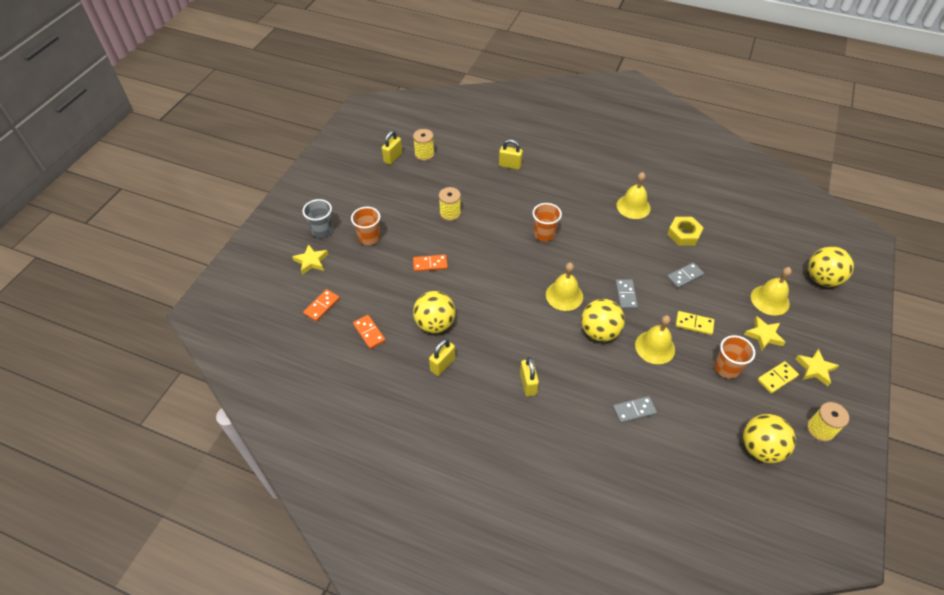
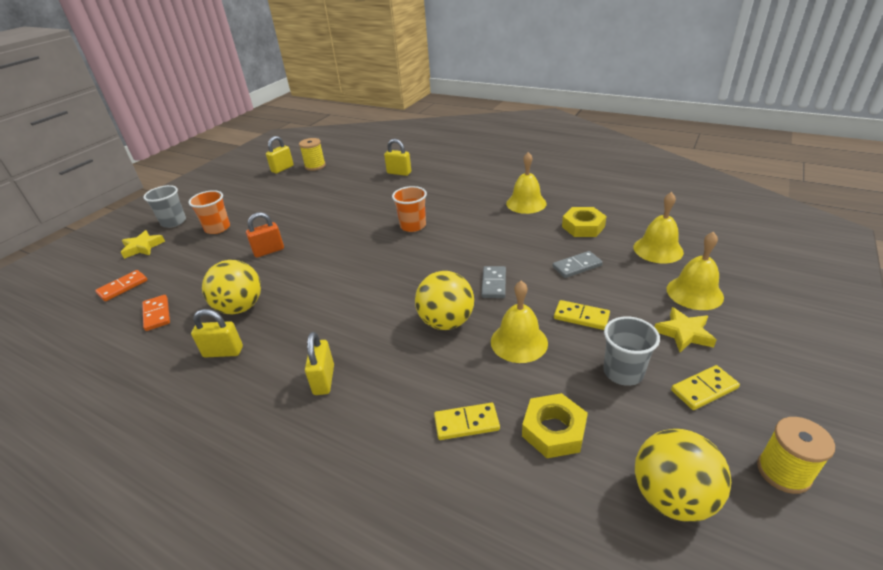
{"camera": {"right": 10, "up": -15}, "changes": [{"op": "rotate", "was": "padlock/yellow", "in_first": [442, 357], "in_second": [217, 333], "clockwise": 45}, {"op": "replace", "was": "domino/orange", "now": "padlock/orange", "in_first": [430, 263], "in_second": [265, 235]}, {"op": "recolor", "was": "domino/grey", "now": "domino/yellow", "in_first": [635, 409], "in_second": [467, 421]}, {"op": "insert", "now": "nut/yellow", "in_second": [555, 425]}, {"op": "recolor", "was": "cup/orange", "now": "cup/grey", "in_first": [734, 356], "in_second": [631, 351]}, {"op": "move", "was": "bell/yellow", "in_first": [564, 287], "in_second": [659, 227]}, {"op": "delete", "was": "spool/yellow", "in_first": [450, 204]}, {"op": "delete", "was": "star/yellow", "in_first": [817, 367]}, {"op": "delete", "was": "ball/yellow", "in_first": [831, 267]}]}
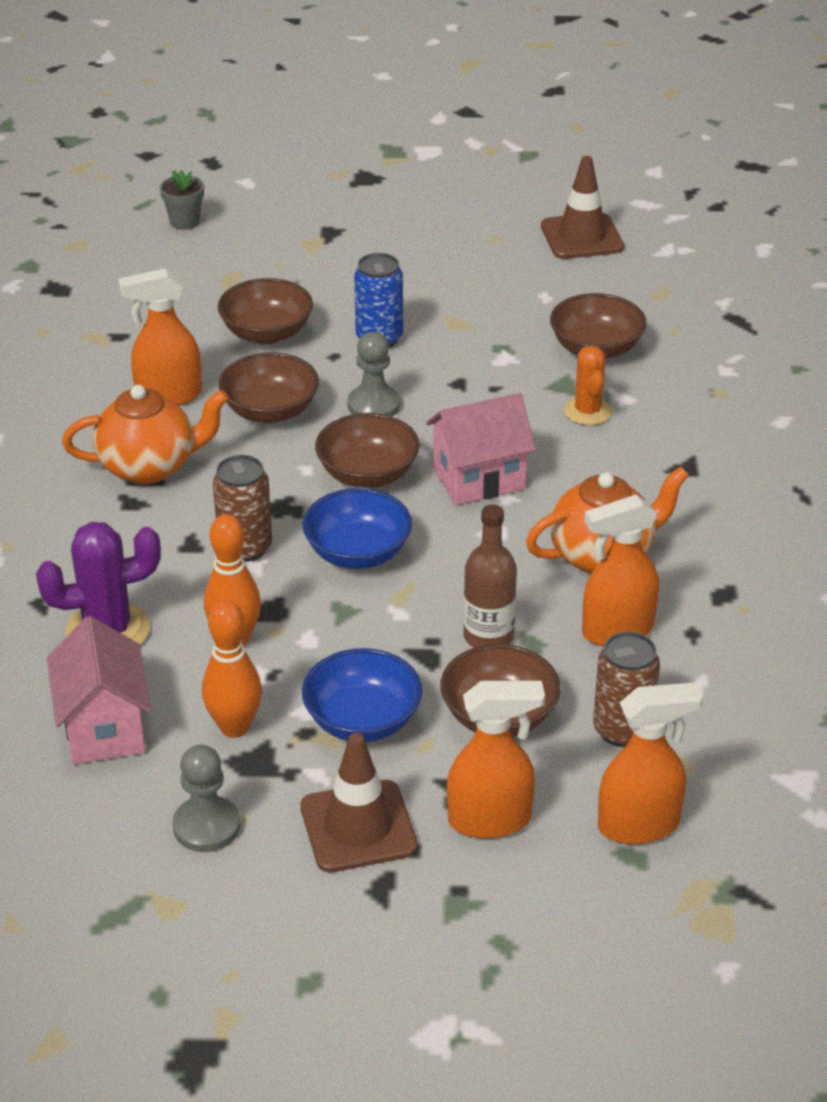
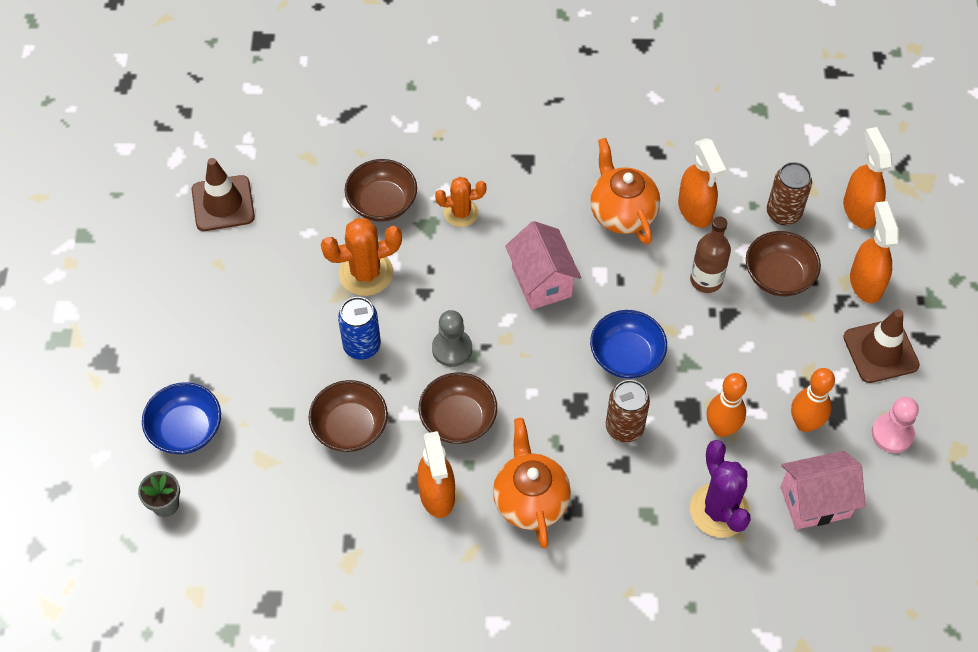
{"camera": {"right": -90, "up": 20}, "changes": [{"op": "move", "was": "bowl/blue", "in_first": [362, 695], "in_second": [181, 418]}, {"op": "insert", "now": "cactus/orange", "in_second": [361, 257]}, {"op": "recolor", "was": "pawn/grey", "now": "pawn/pink", "in_first": [206, 798], "in_second": [895, 425]}, {"op": "delete", "was": "bowl/brown", "in_first": [367, 450]}]}
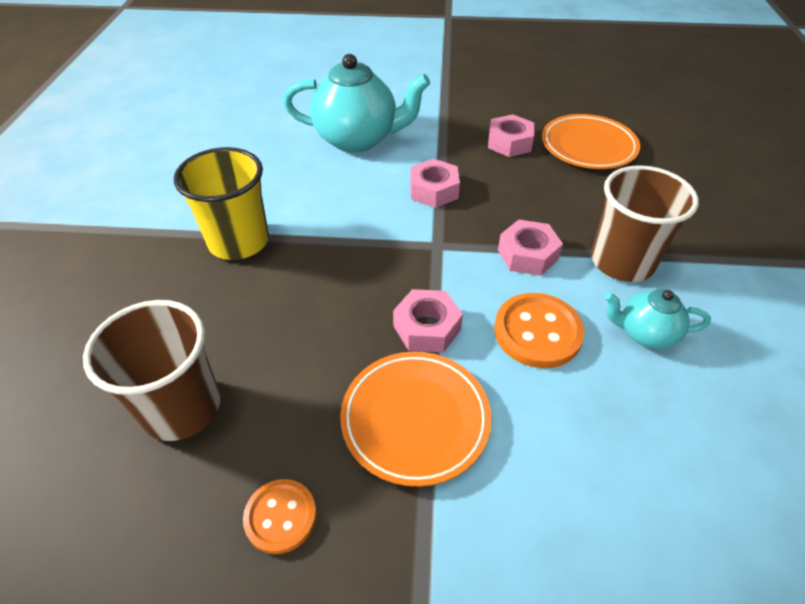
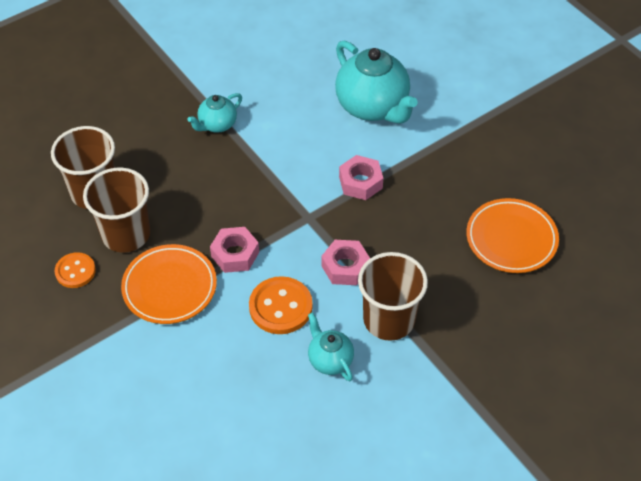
{"camera": {"right": 50, "up": 5}, "changes": [{"op": "insert", "now": "cup/brown", "in_second": [116, 210]}, {"op": "replace", "was": "cup/yellow", "now": "teapot/turquoise", "in_first": [221, 203], "in_second": [214, 113]}, {"op": "delete", "was": "nut/pink", "in_first": [511, 135]}]}
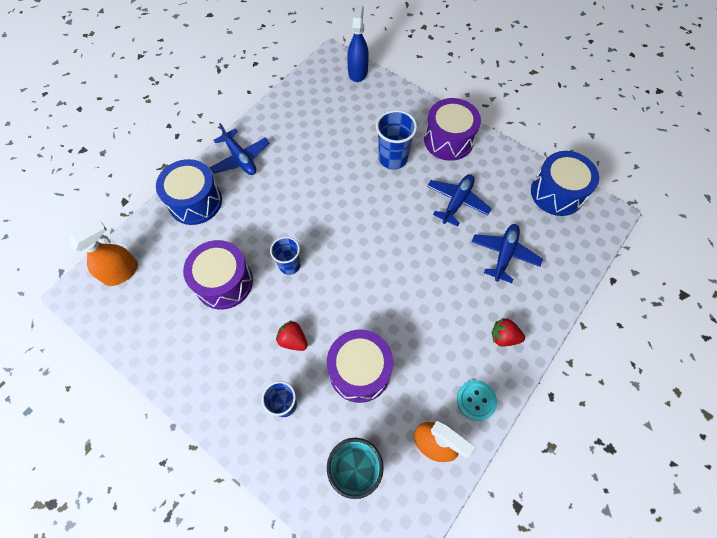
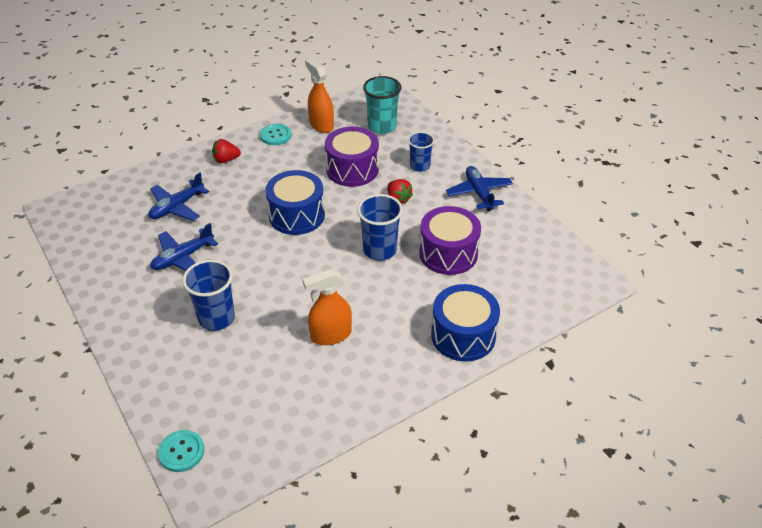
{"camera": {"right": -160, "up": -20}, "changes": [{"op": "replace", "was": "spray bottle/blue", "now": "button/turquoise", "in_first": [358, 43], "in_second": [181, 451]}, {"op": "rotate", "was": "strawberry/red", "in_first": [508, 332], "in_second": [226, 151], "clockwise": 135}, {"op": "move", "was": "drum/blue", "in_first": [565, 183], "in_second": [295, 202]}, {"op": "move", "was": "spray bottle/orange", "in_first": [103, 253], "in_second": [327, 307]}, {"op": "resize", "was": "cup/blue", "in_first": [285, 255], "in_second": [380, 227], "ratio": 1.51}, {"op": "move", "was": "plane/blue", "in_first": [239, 149], "in_second": [479, 188]}, {"op": "delete", "was": "drum/purple", "in_first": [452, 129]}]}
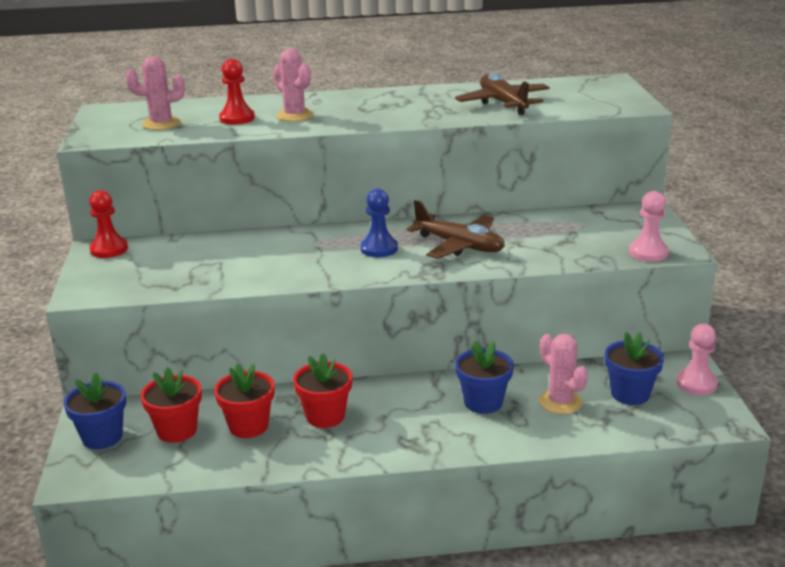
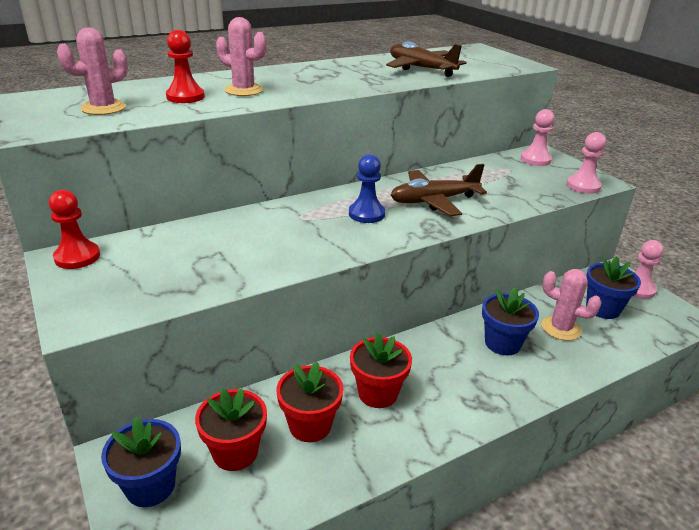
{"camera": {"right": -25, "up": 5}, "changes": [{"op": "rotate", "was": "plane/brown", "in_first": [455, 229], "in_second": [439, 190], "clockwise": 150}, {"op": "insert", "now": "pawn/pink", "in_second": [538, 137]}]}
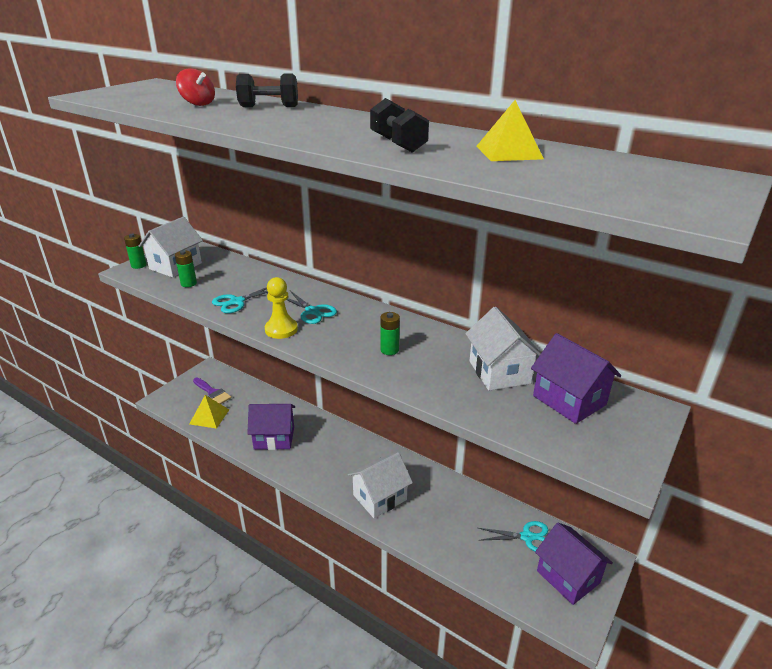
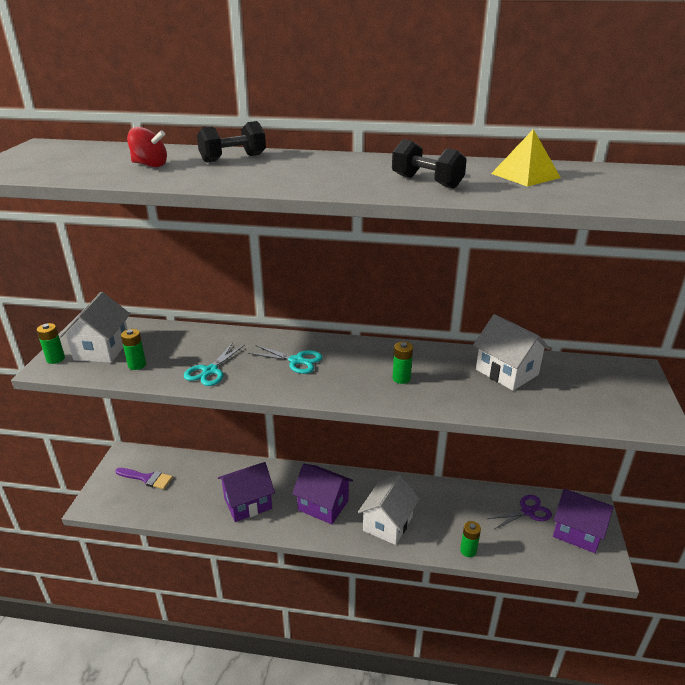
{"camera": {"right": -25, "up": 0}, "changes": [{"op": "move", "was": "house/purple", "in_first": [576, 378], "in_second": [322, 494]}, {"op": "insert", "now": "battery/green", "in_second": [470, 539]}, {"op": "recolor", "was": "scissors/turquoise", "now": "scissors/purple", "in_first": [513, 536], "in_second": [520, 512]}, {"op": "delete", "was": "pyramid/yellow", "in_first": [209, 412]}, {"op": "delete", "was": "pawn/yellow", "in_first": [281, 308]}]}
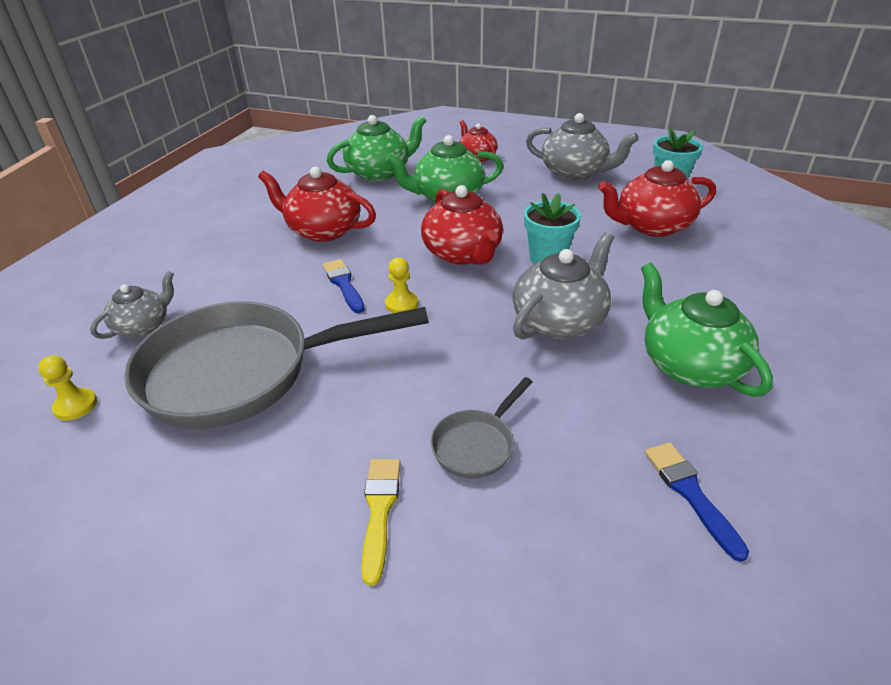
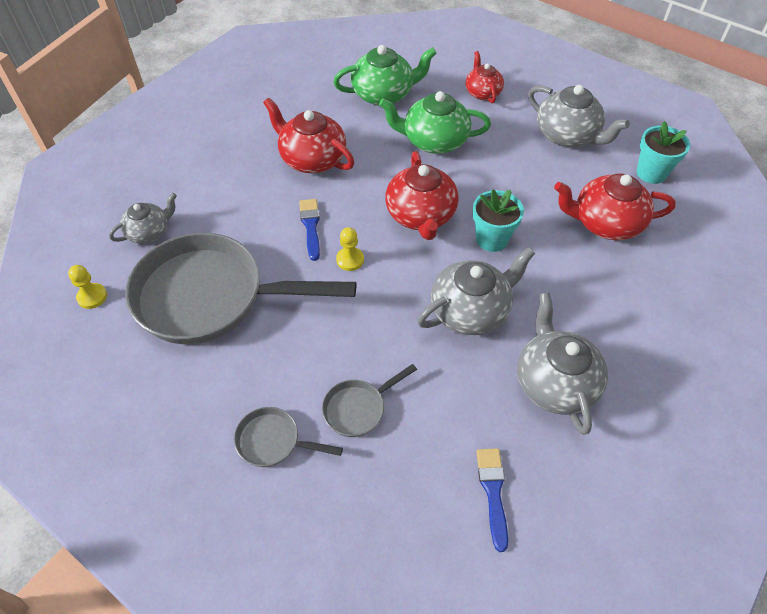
{"camera": {"right": 15, "up": 15}, "changes": [{"op": "replace", "was": "brush/yellow", "now": "pan/grey", "in_first": [381, 522], "in_second": [288, 437]}, {"op": "recolor", "was": "teapot/green", "now": "teapot/grey", "in_first": [707, 330], "in_second": [562, 364]}]}
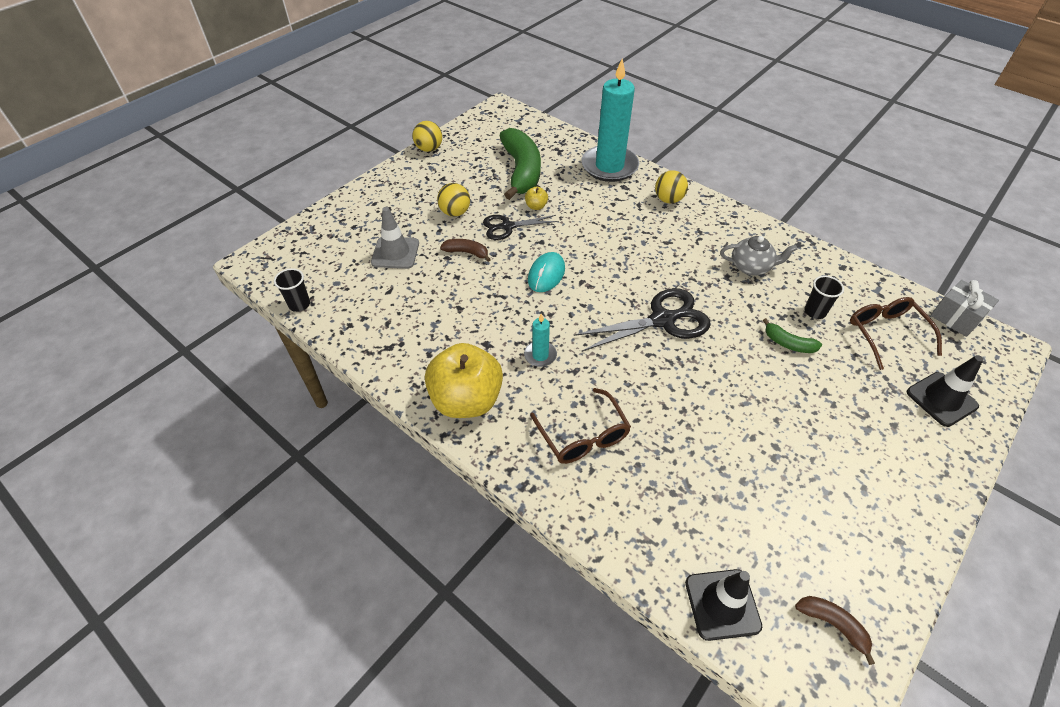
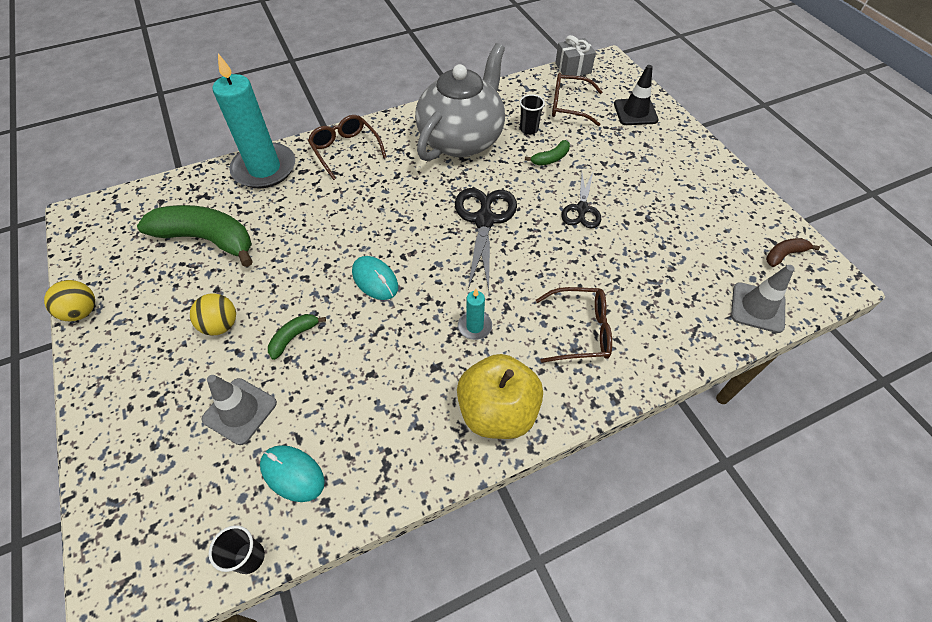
{"camera": {"right": -65, "up": 5}, "changes": [{"op": "insert", "now": "mouse/turquoise", "in_second": [292, 473]}, {"op": "recolor", "was": "banana/brown", "now": "banana/green", "in_first": [465, 250], "in_second": [297, 337]}, {"op": "replace", "was": "ball/yellow", "now": "glasses/brown", "in_first": [671, 186], "in_second": [347, 147]}, {"op": "resize", "was": "teapot/grey", "in_first": [758, 255], "in_second": [460, 102], "ratio": 2.23}, {"op": "move", "was": "scissors/black", "in_first": [521, 227], "in_second": [581, 200]}, {"op": "recolor", "was": "traffic cone/black", "now": "traffic cone/grey", "in_first": [723, 605], "in_second": [762, 299]}, {"op": "delete", "was": "apple/yellow", "in_first": [536, 198]}]}
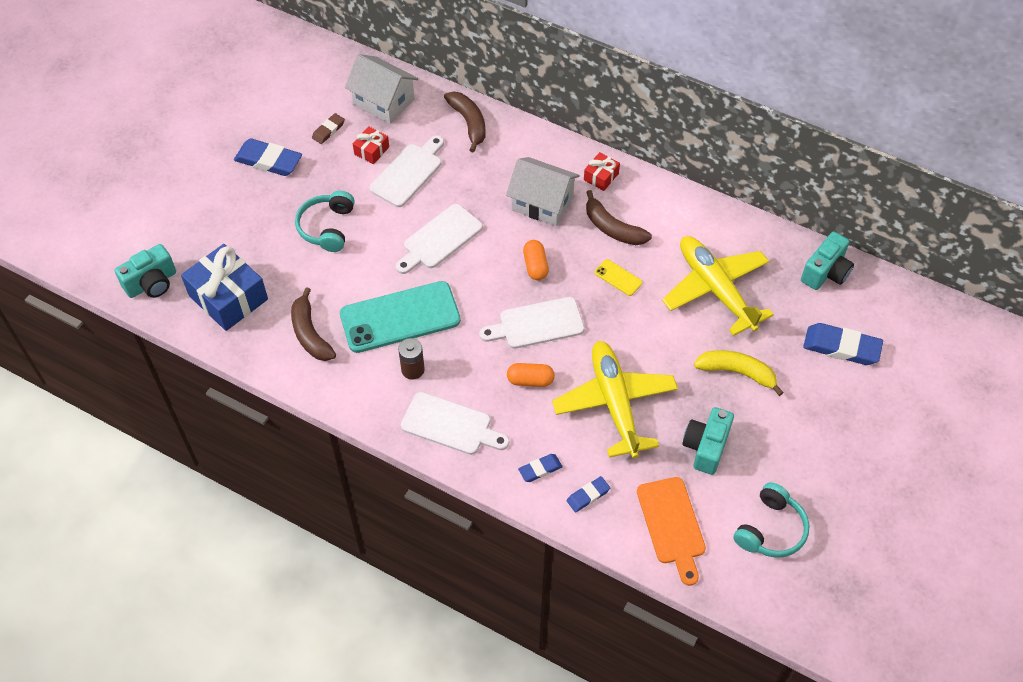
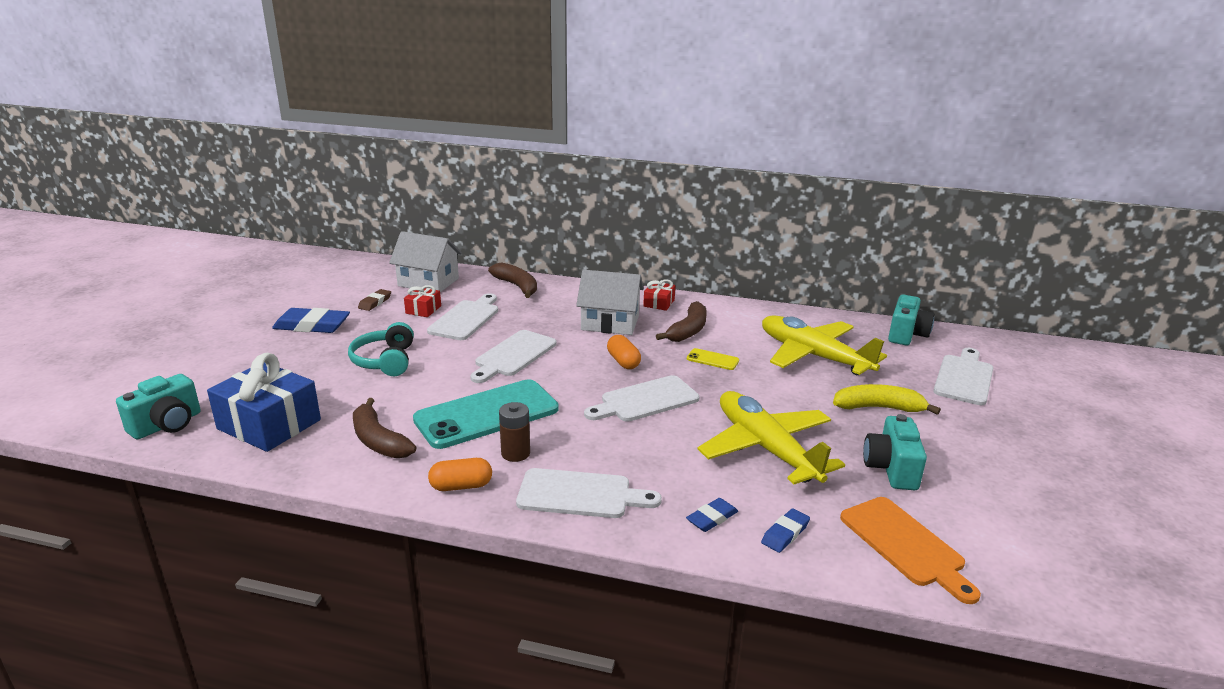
{"camera": {"right": -15, "up": -30}, "changes": [{"op": "move", "was": "capsule/orange", "in_first": [531, 375], "in_second": [460, 474]}, {"op": "rotate", "was": "banana/brown", "in_first": [619, 217], "in_second": [681, 321], "clockwise": -90}, {"op": "replace", "was": "eraser/blue", "now": "cutting board/white", "in_first": [843, 344], "in_second": [963, 376]}, {"op": "delete", "was": "headphones/turquoise", "in_first": [771, 520]}]}
